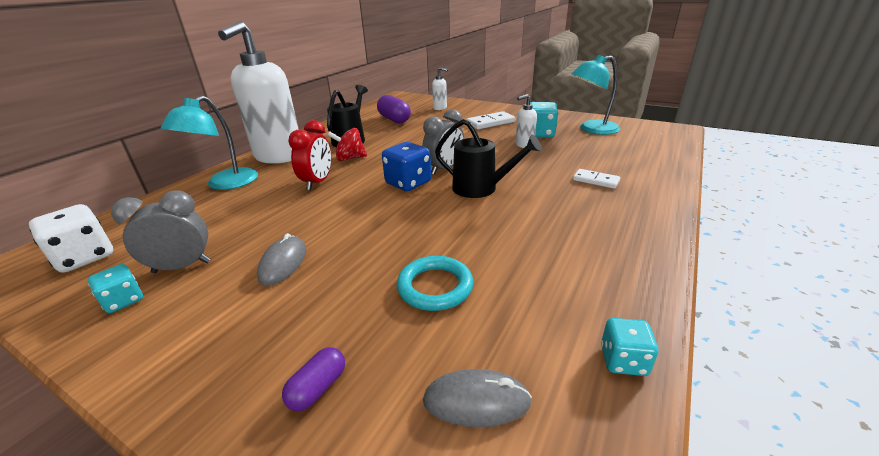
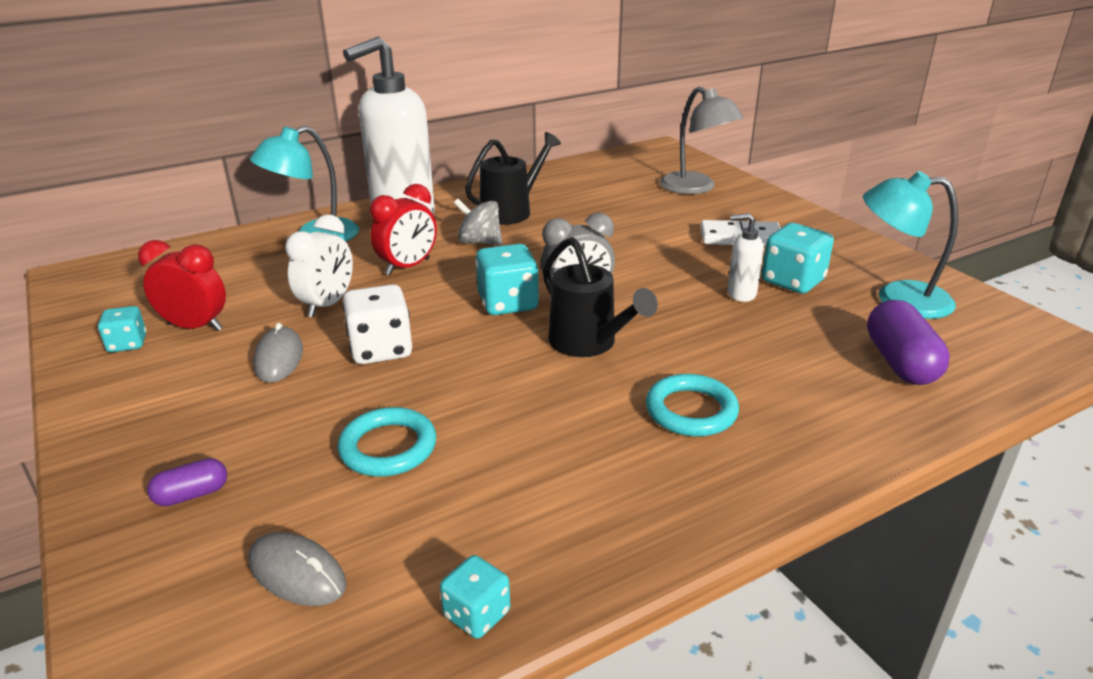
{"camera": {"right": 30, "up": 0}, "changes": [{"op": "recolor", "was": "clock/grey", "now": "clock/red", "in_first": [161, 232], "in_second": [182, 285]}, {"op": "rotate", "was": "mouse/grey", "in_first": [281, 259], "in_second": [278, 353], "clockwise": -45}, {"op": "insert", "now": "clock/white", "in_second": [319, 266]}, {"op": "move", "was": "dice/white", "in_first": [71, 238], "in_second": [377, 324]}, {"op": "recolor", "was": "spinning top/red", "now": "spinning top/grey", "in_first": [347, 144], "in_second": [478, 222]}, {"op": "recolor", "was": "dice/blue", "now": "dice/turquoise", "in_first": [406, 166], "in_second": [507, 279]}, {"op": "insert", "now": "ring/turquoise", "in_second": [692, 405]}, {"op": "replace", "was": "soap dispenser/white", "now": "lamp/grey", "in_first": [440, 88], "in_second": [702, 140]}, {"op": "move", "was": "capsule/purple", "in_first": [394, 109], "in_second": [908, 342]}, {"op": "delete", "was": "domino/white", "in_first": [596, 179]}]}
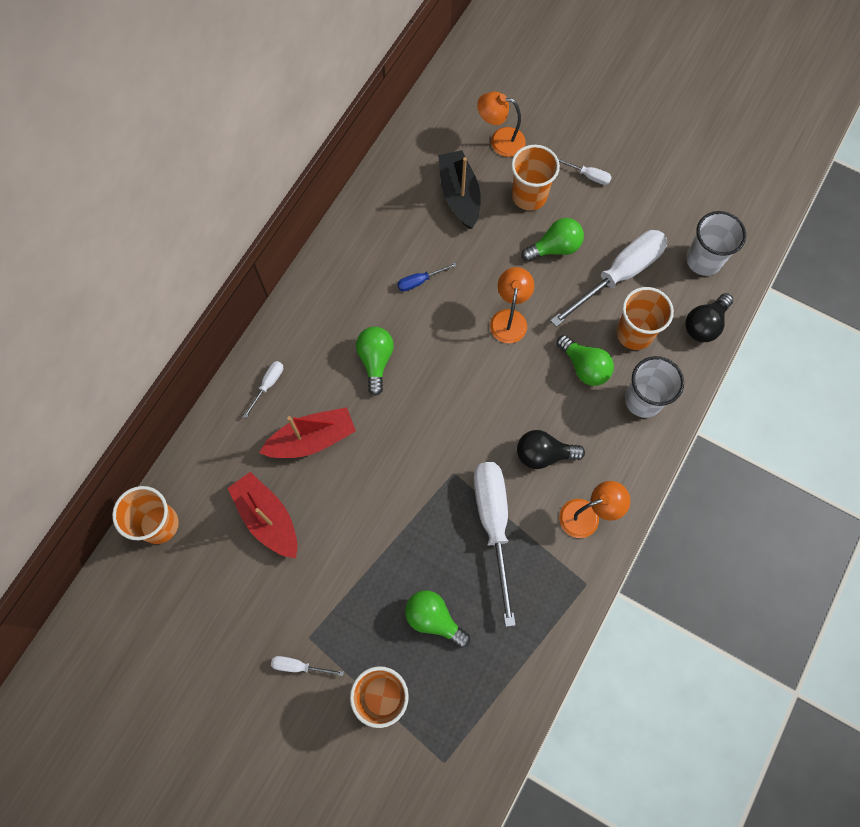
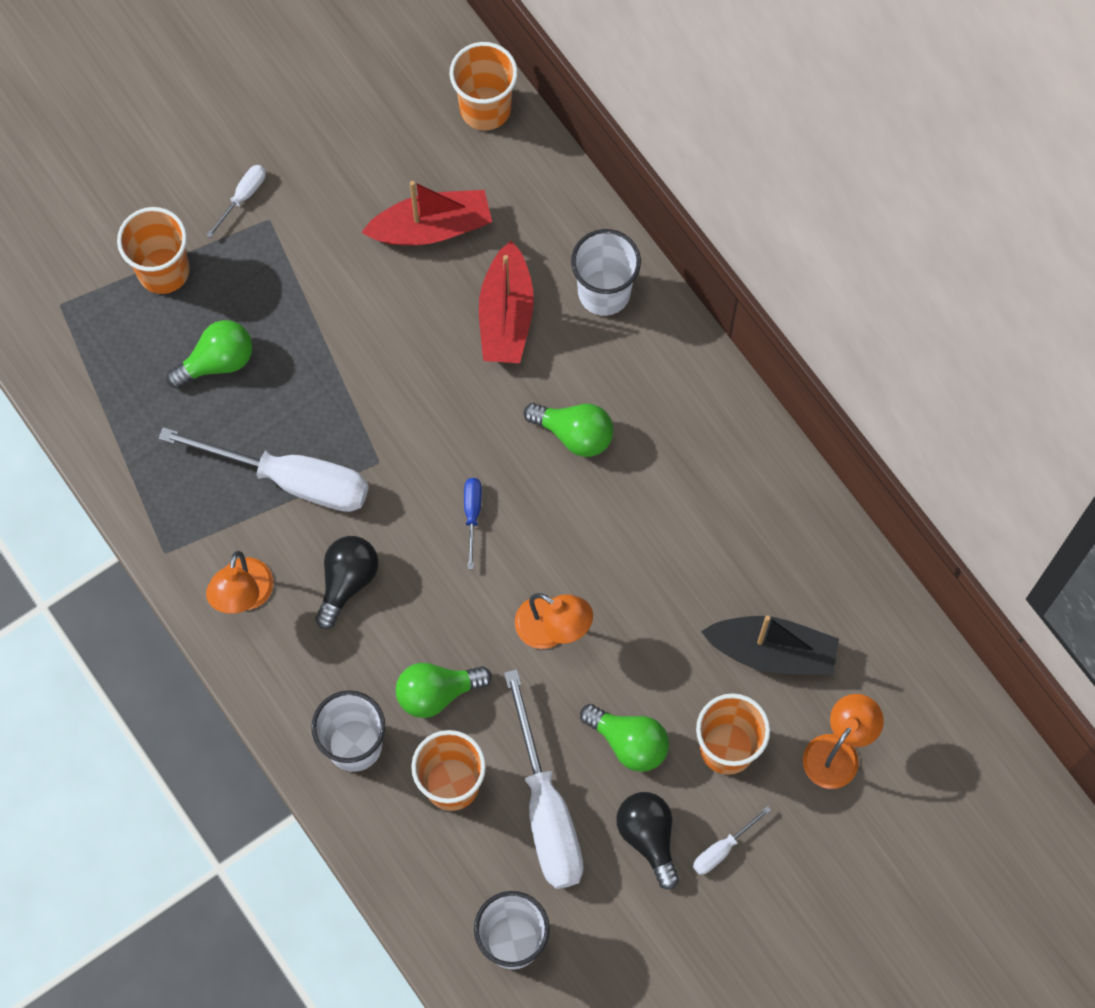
{"camera": {"right": 115, "up": 0}, "changes": [{"op": "move", "was": "screwdriver/blue", "in_first": [427, 276], "in_second": [473, 523]}, {"op": "replace", "was": "screwdriver/white", "now": "cup/white", "in_first": [263, 389], "in_second": [606, 272]}, {"op": "rotate", "was": "light bulb/green", "in_first": [552, 240], "in_second": [624, 738], "clockwise": -60}, {"op": "move", "was": "light bulb/black", "in_first": [709, 317], "in_second": [647, 841]}]}
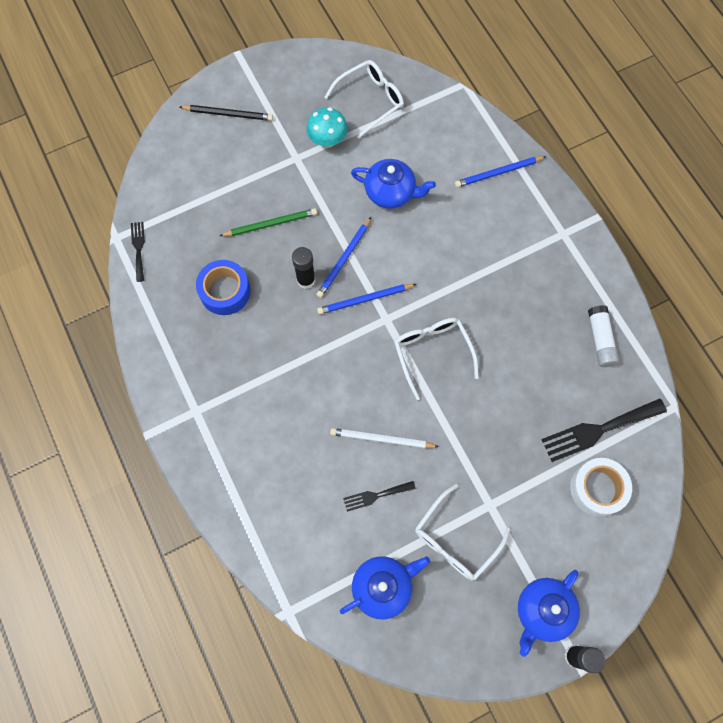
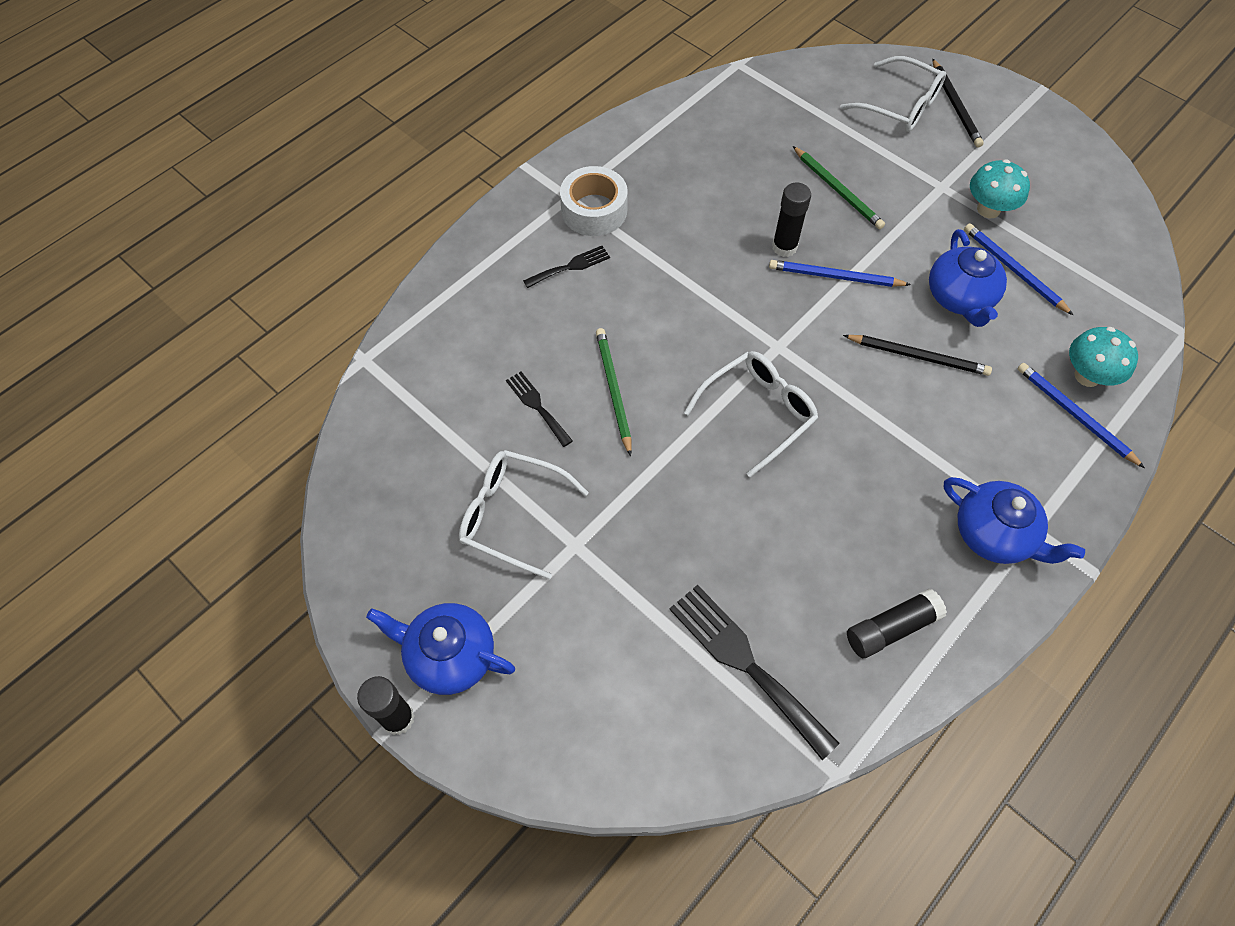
{"camera": {"right": 70, "up": -10}, "changes": [{"op": "move", "was": "fork/black", "in_first": [138, 252], "in_second": [566, 267]}, {"op": "move", "was": "tape/white", "in_first": [601, 487], "in_second": [594, 201]}, {"op": "recolor", "was": "pencil/white", "now": "pencil/green", "in_first": [384, 438], "in_second": [614, 392]}, {"op": "move", "was": "glasses/white", "in_first": [364, 99], "in_second": [893, 94]}, {"op": "insert", "now": "pencil/black", "in_second": [917, 355]}, {"op": "recolor", "was": "glue stick/white", "now": "glue stick/black", "in_first": [604, 336], "in_second": [897, 623]}, {"op": "move", "was": "teapot/blue", "in_first": [385, 587], "in_second": [1014, 520]}, {"op": "move", "was": "pencil/blue", "in_first": [367, 299], "in_second": [1018, 269]}, {"op": "insert", "now": "mushroom/turquoise", "in_second": [1103, 357]}, {"op": "delete", "was": "tape/blue", "in_first": [223, 287]}]}
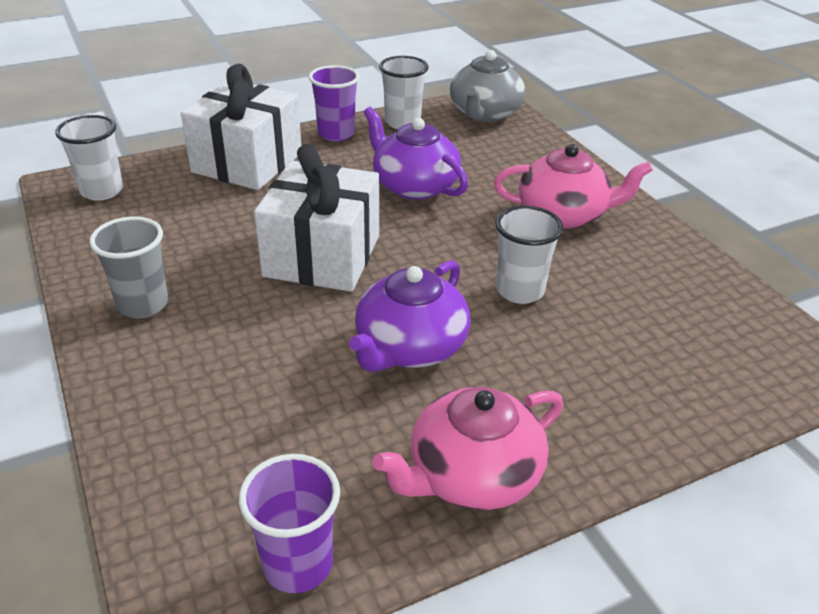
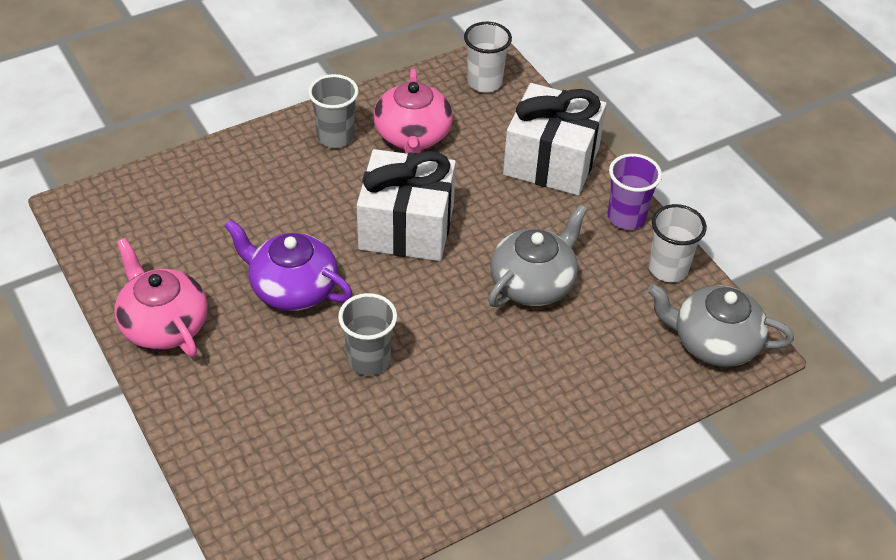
{"camera": {"right": 85, "up": 10}, "changes": [{"op": "recolor", "was": "cup/white", "now": "cup/grey", "in_first": [530, 255], "in_second": [367, 334]}, {"op": "move", "was": "teapot/pink", "in_first": [573, 186], "in_second": [413, 111]}, {"op": "recolor", "was": "teapot/purple", "now": "teapot/grey", "in_first": [416, 153], "in_second": [537, 256]}, {"op": "delete", "was": "cup/purple", "in_first": [289, 523]}]}
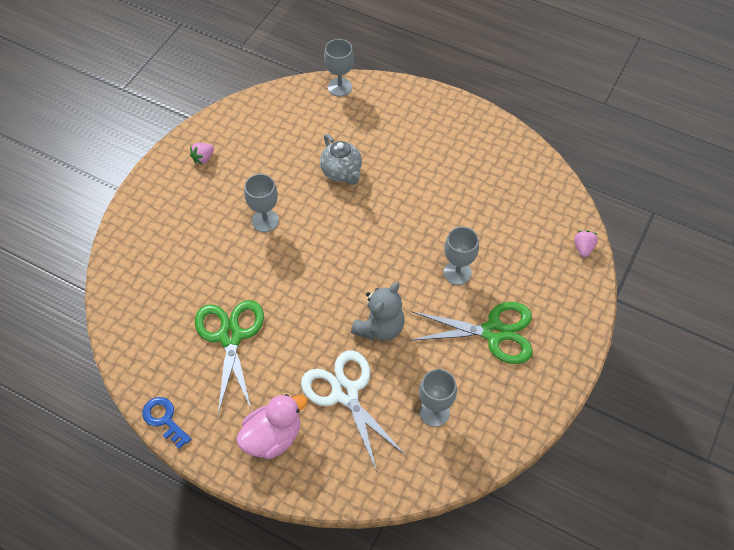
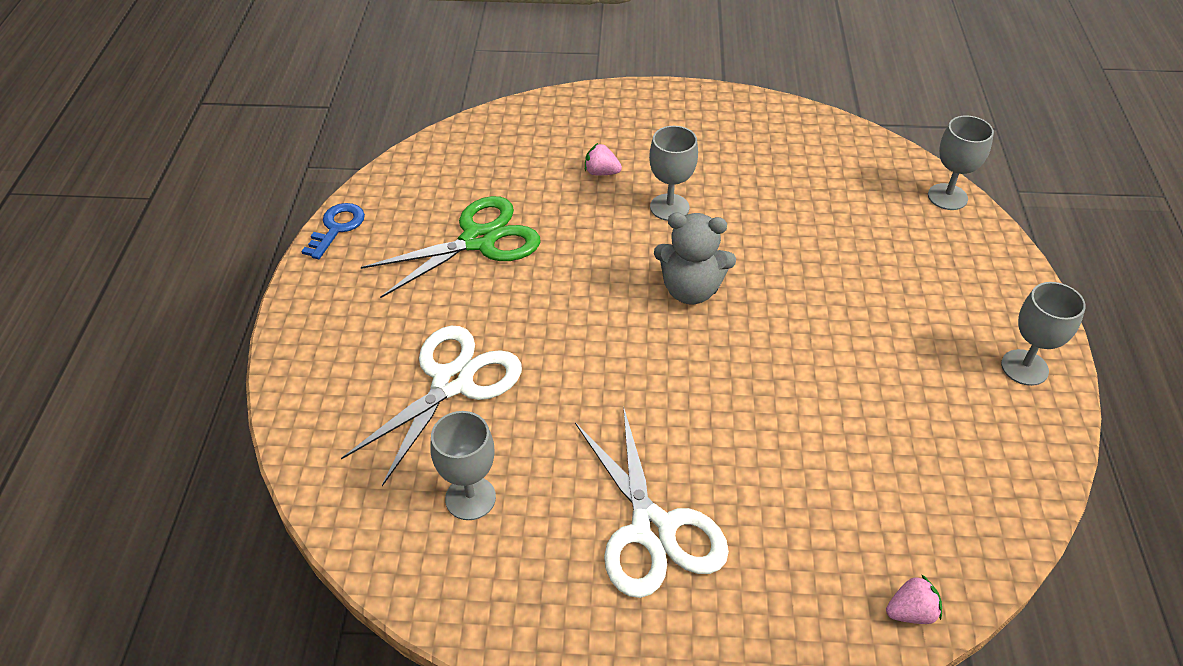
{"camera": {"right": 65, "up": -10}, "changes": [{"op": "recolor", "was": "scissors/green", "now": "scissors/white", "in_first": [471, 333], "in_second": [652, 502]}, {"op": "move", "was": "strawberry/pink", "in_first": [202, 154], "in_second": [603, 159]}, {"op": "move", "was": "teddy bear/grey", "in_first": [378, 311], "in_second": [695, 258]}, {"op": "move", "was": "goblet/grey", "in_first": [461, 256], "in_second": [1043, 334]}, {"op": "delete", "was": "duck/pink", "in_first": [271, 426]}, {"op": "delete", "was": "teapot/grey", "in_first": [341, 159]}]}
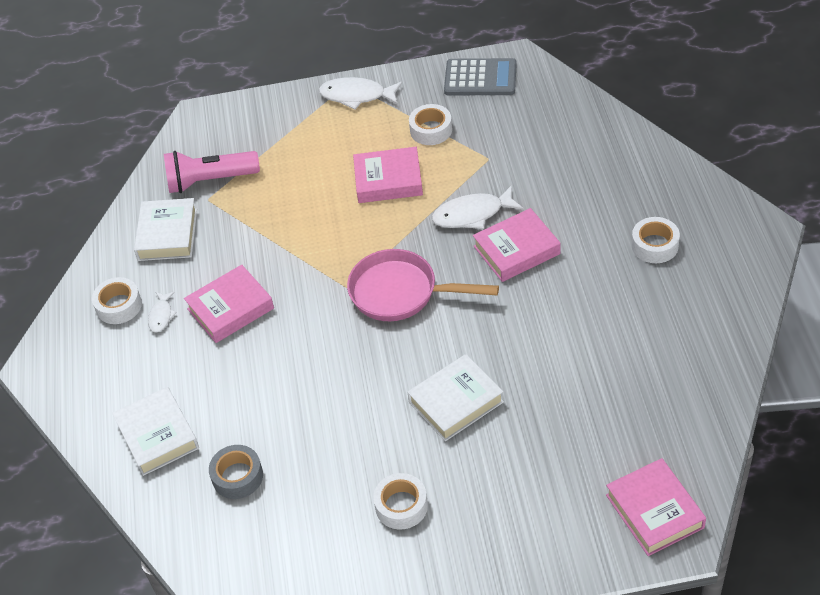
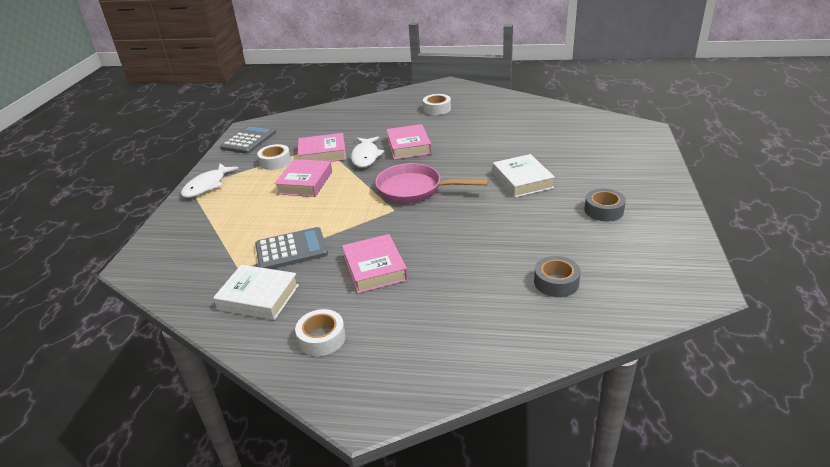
{"camera": {"right": -75, "up": -15}, "changes": [{"op": "insert", "now": "calculator/grey", "in_second": [291, 248]}, {"op": "move", "was": "book/pink", "in_first": [656, 507], "in_second": [322, 147]}, {"op": "rotate", "was": "pan/pink", "in_first": [423, 285], "in_second": [432, 183], "clockwise": 75}, {"op": "recolor", "was": "tape/white", "now": "tape/grey", "in_first": [400, 501], "in_second": [605, 205]}, {"op": "delete", "was": "book/white", "in_first": [155, 431]}, {"op": "delete", "was": "fish/white", "in_first": [162, 312]}, {"op": "delete", "was": "flashlight/pink", "in_first": [212, 172]}]}
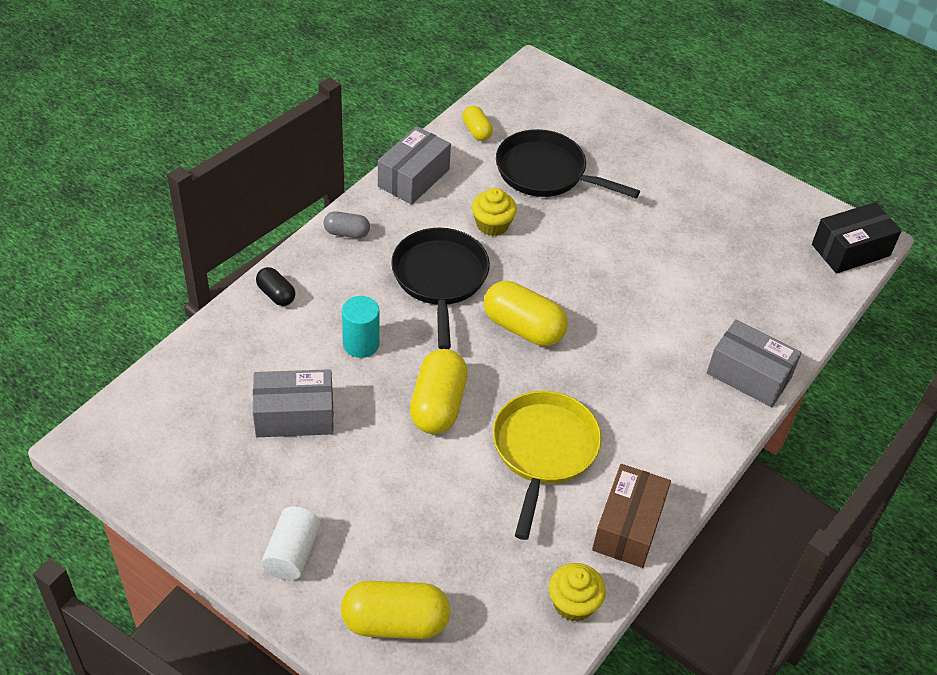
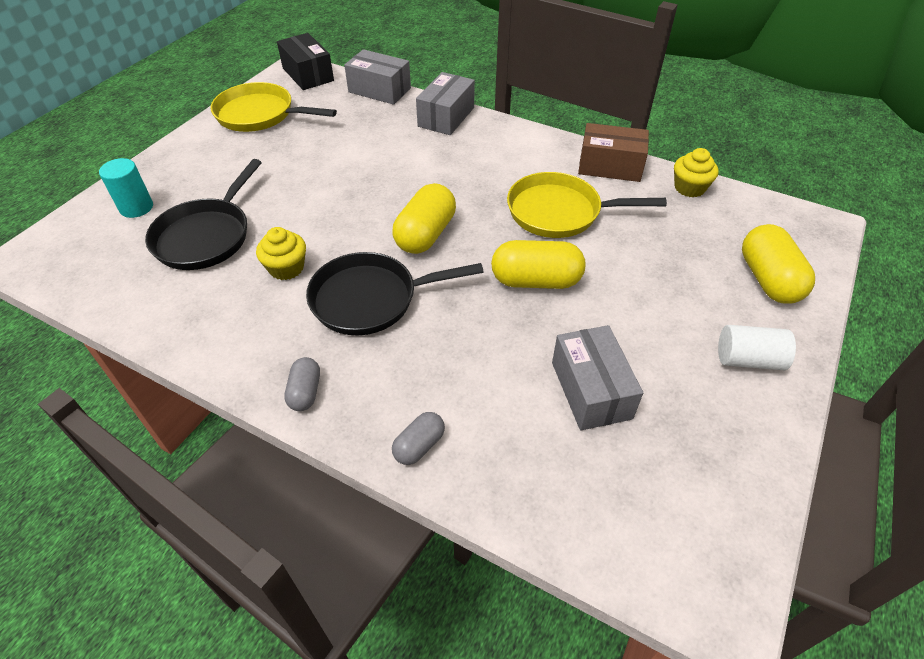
{"camera": {"right": -95, "up": 0}, "changes": [{"op": "move", "was": "cylinder/turquoise", "in_first": [361, 327], "in_second": [126, 188]}, {"op": "insert", "now": "pan/yellow", "in_second": [273, 107]}, {"op": "move", "was": "box/grey", "in_first": [414, 165], "in_second": [377, 77]}, {"op": "recolor", "was": "capsule/black", "now": "capsule/grey", "in_first": [275, 286], "in_second": [418, 438]}, {"op": "delete", "was": "capsule/yellow", "in_first": [477, 123]}]}
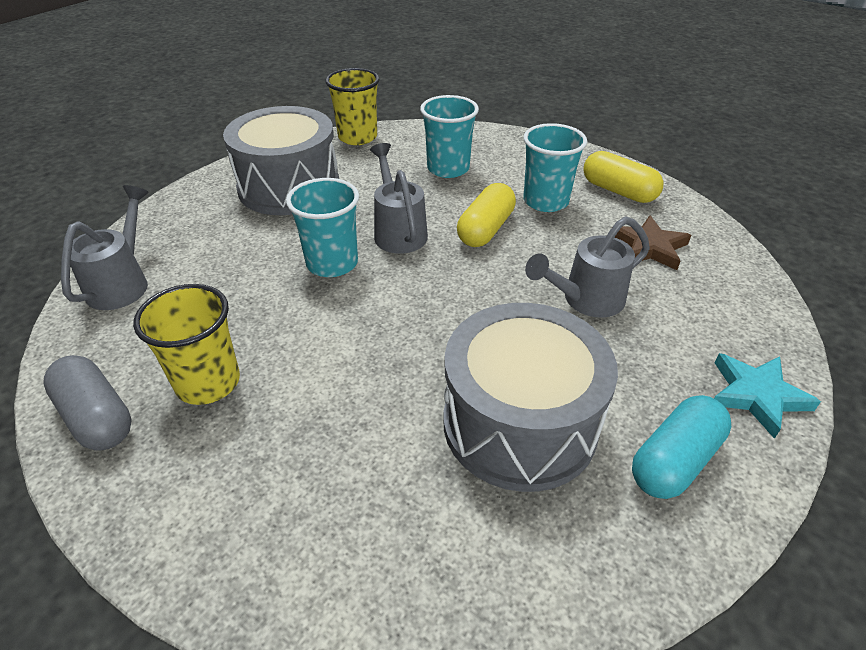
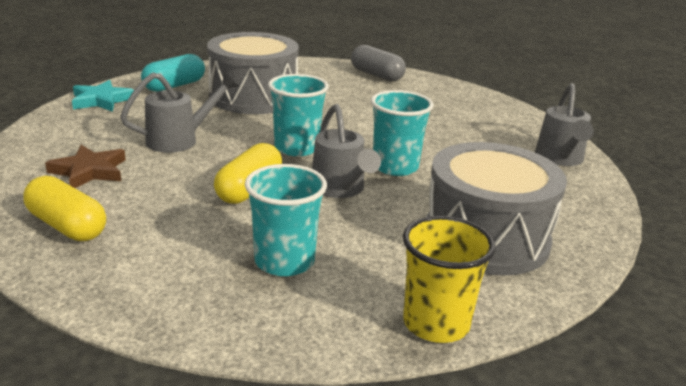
{"camera": {"right": 175, "up": -15}, "changes": [{"op": "move", "was": "cup/turquoise", "in_first": [555, 167], "in_second": [298, 115]}, {"op": "move", "was": "capsule/grey", "in_first": [87, 403], "in_second": [378, 63]}, {"op": "delete", "was": "cup/yellow", "in_first": [186, 344]}]}
